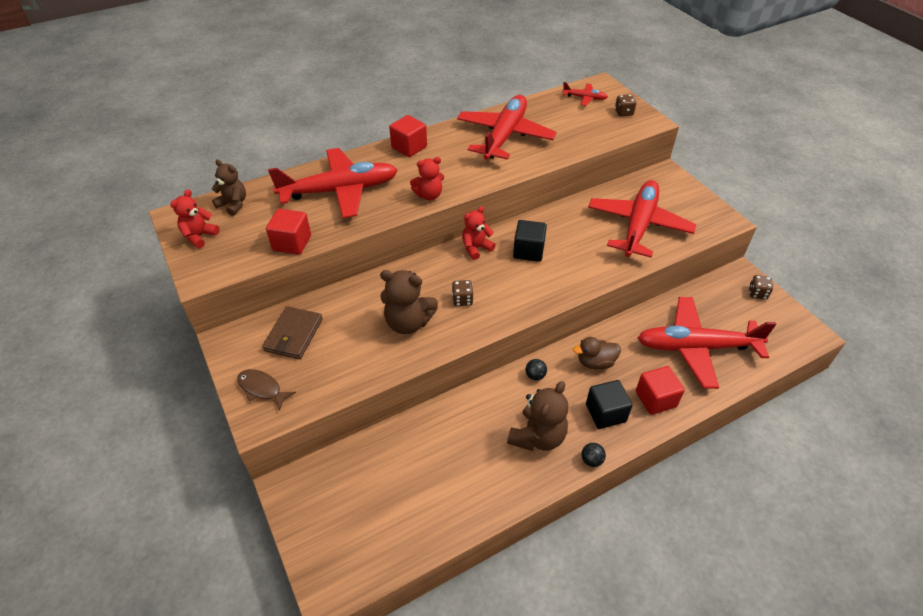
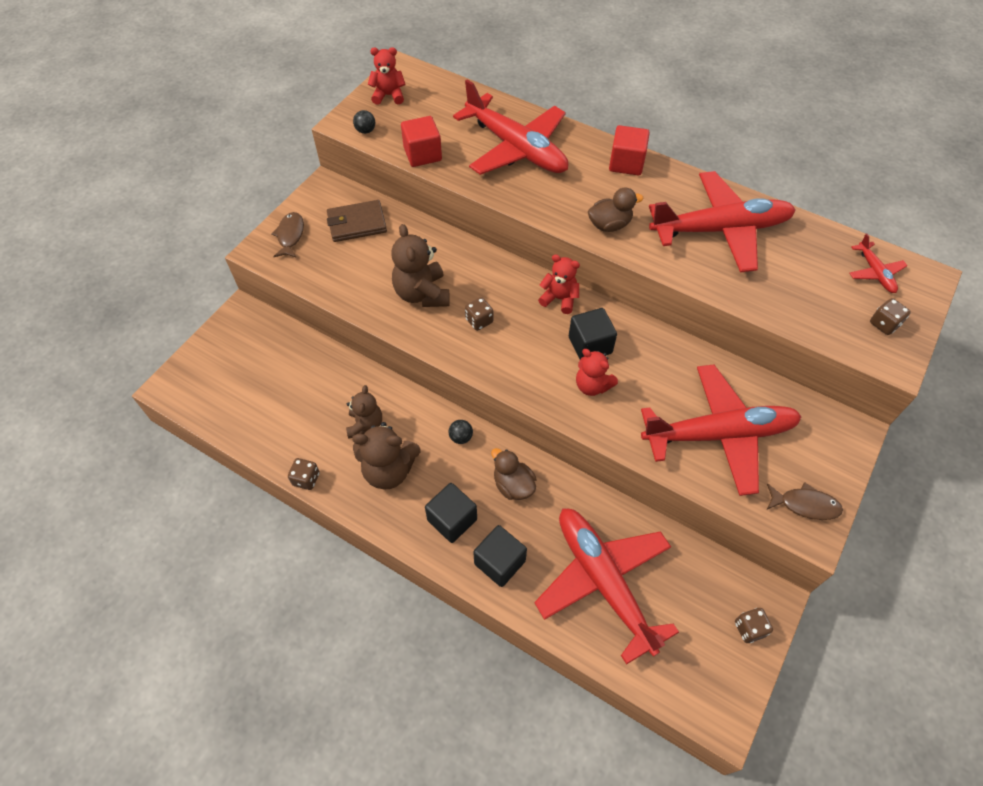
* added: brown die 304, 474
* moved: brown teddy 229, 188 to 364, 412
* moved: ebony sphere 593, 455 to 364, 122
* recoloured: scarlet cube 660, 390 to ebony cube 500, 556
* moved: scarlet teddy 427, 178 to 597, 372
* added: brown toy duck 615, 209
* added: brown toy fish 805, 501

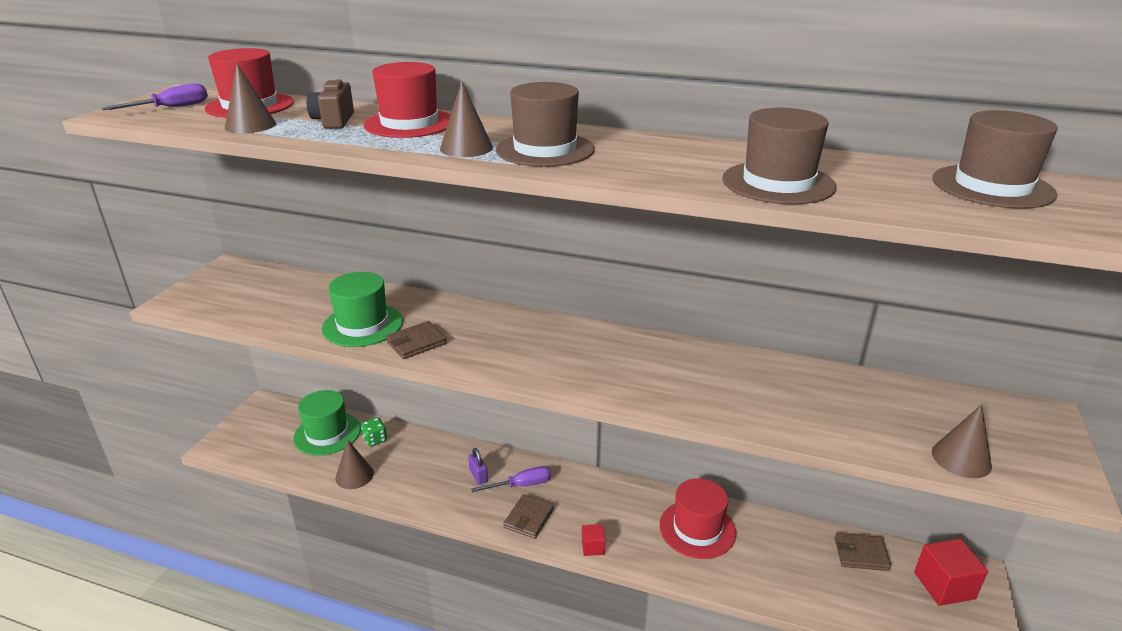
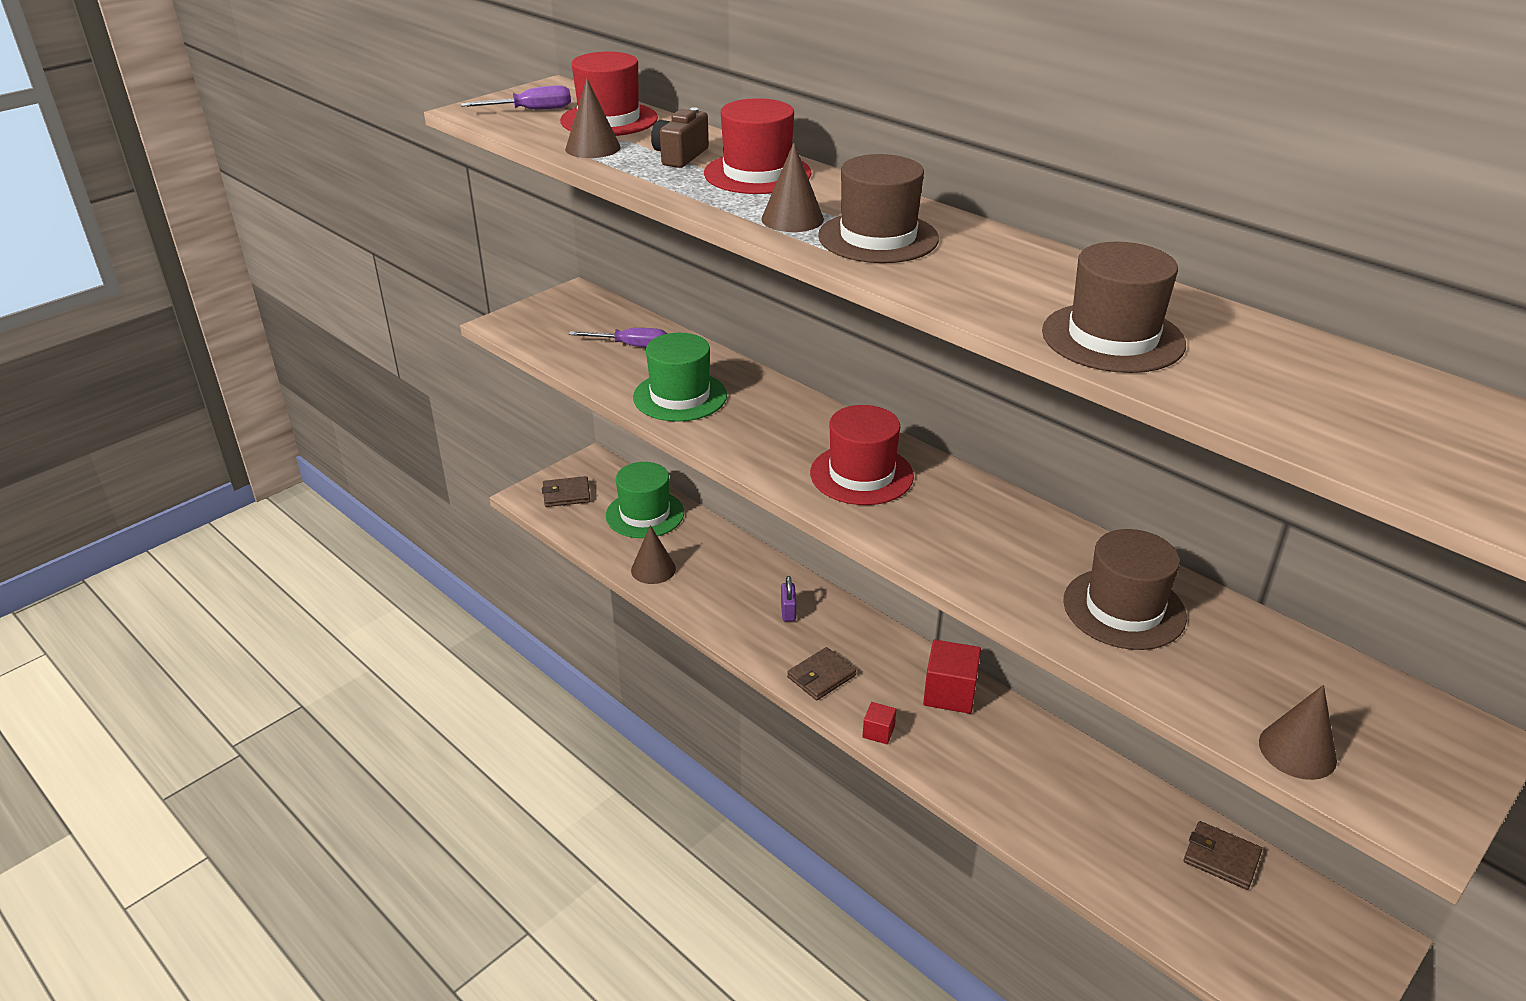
* moved: brown card wallet 416, 340 to 566, 491
* moved: purple hand screwdriver 511, 479 to 618, 337
* moved: scarlet tall hat 697, 518 to 862, 455
* moved: scarlet cube 951, 572 to 952, 676
* moved: brown tall hat 995, 159 to 1125, 589
* removed: emerald die 374, 432

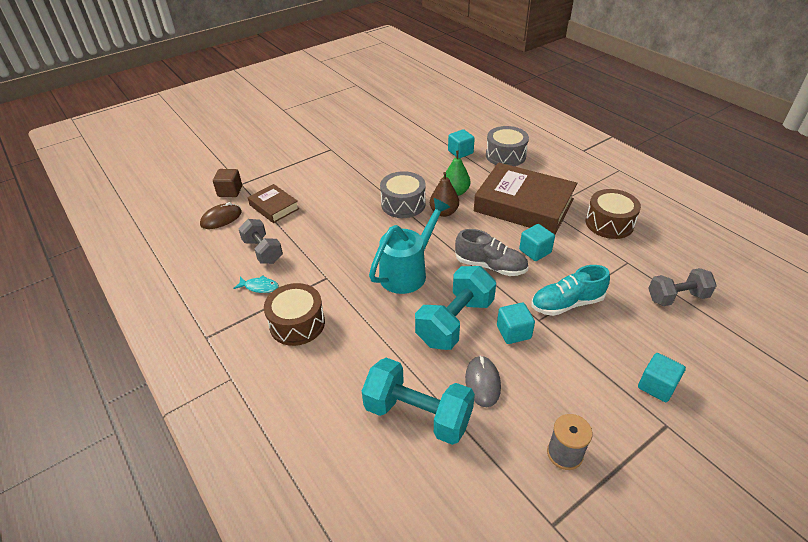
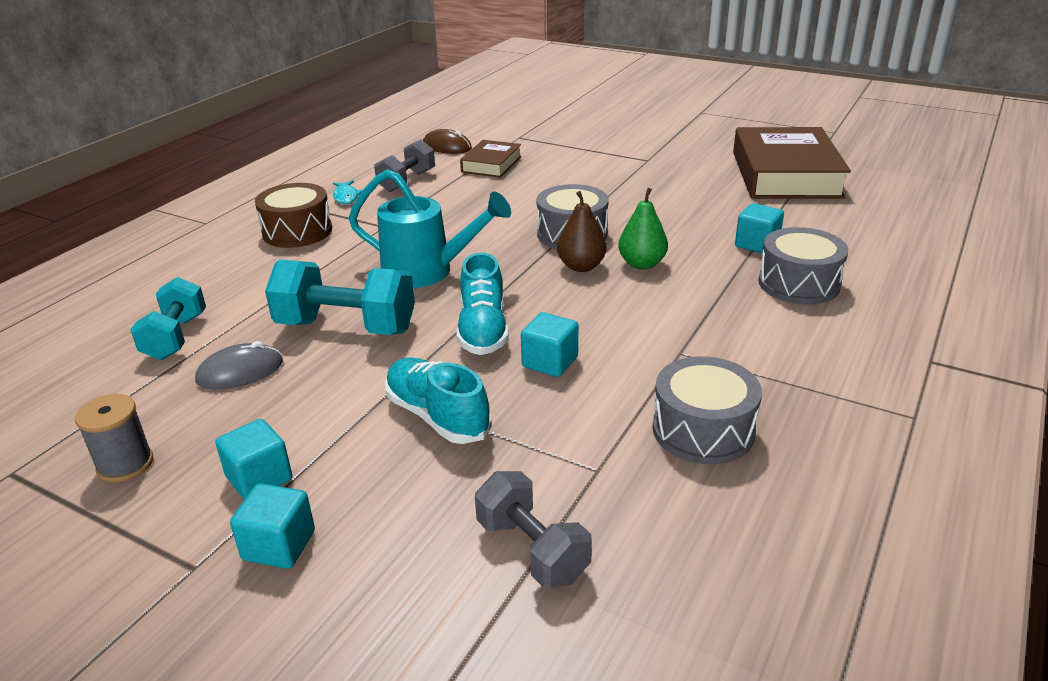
* resized: teal dumbbell 418, 401 = 168, 318 x0.66
* moved: teal cube 516, 323 to 253, 459
* recoloured: grey shoe 492, 252 to teal shoe 483, 304
* recoloured: brown toy drum 613, 214 to grey toy drum 707, 410
* moved: brown hardcover 525, 198 to 792, 163
* removed: brown cube 227, 183

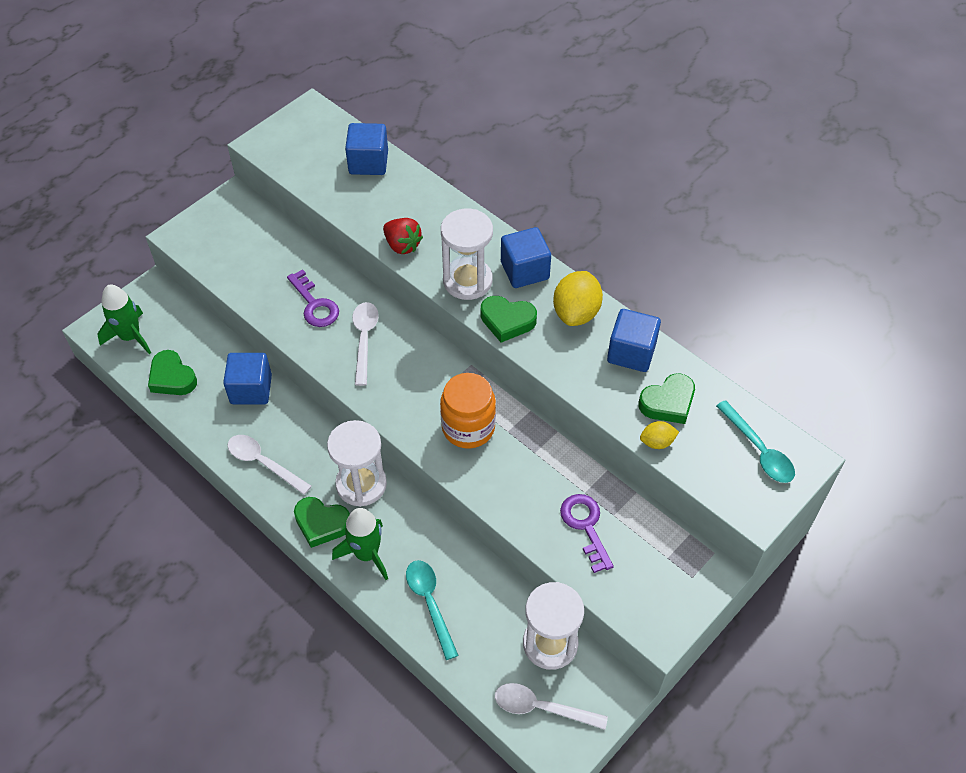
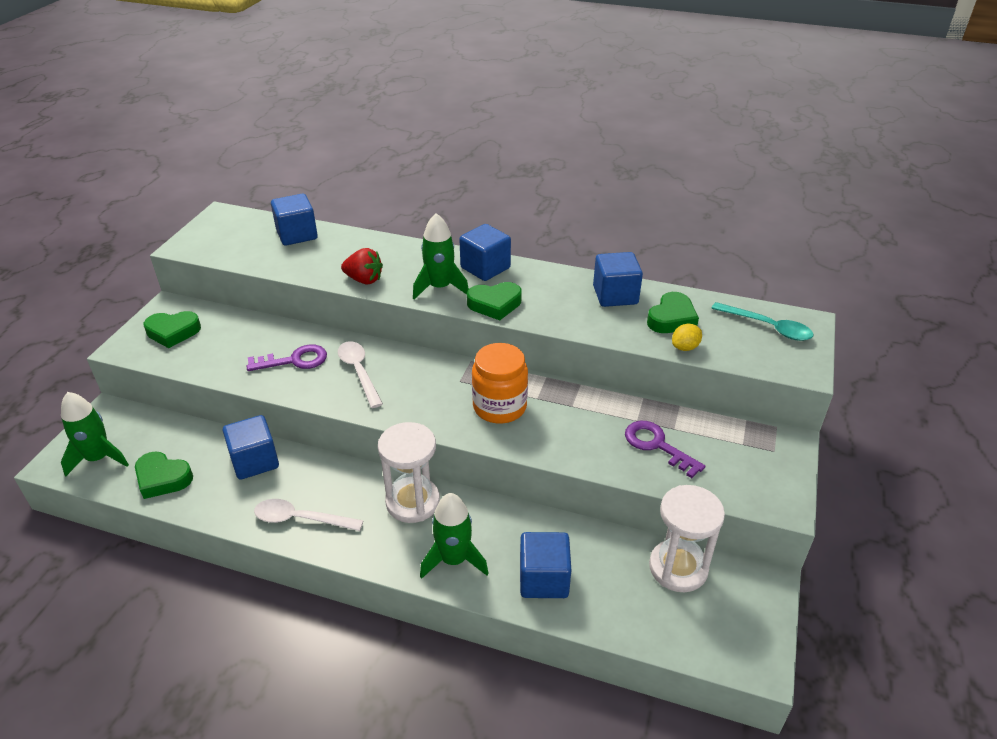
* moved: emerald heart shape 322, 522 to 172, 329
* turned: purple key 313, 298 = 287, 357 45 degrees counterclockwise
* replaced: pure white sandglass 467, 254 to emerald toy rocket 441, 256
* replaced: teal tablespoon 432, 610 to cobalt cube 545, 565
* removed: pure white tablespoon 551, 706
* removed: yellow toy lemon 578, 298

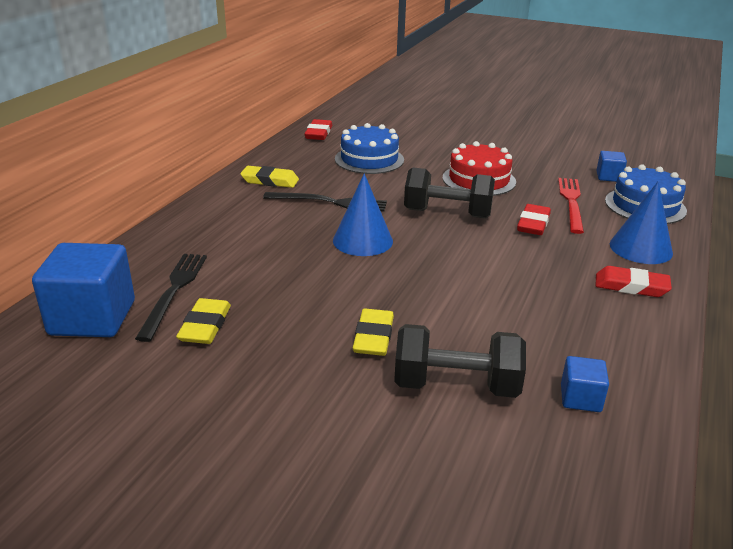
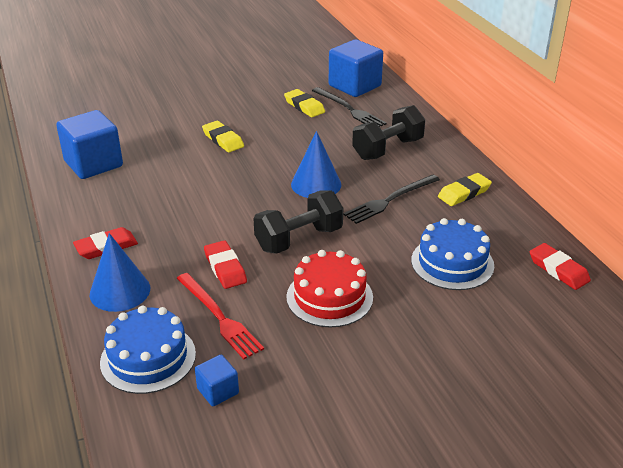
* resized: cobalt cube 585, 384 = 89, 144 x2.04
* moved: ebony dumbbell 460, 361 to 389, 132

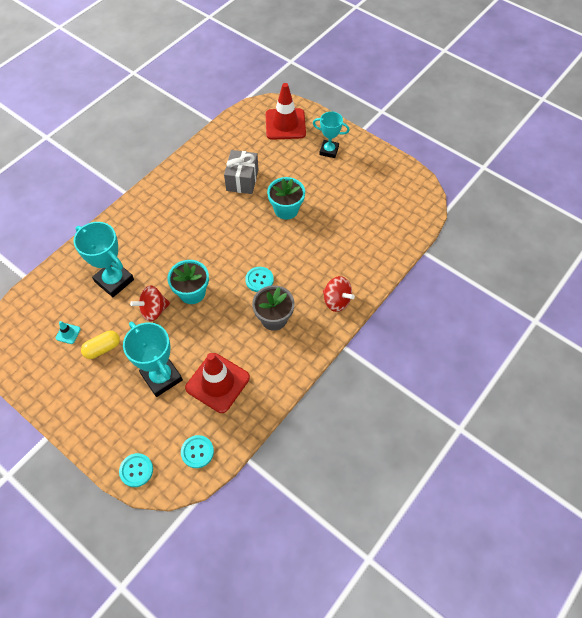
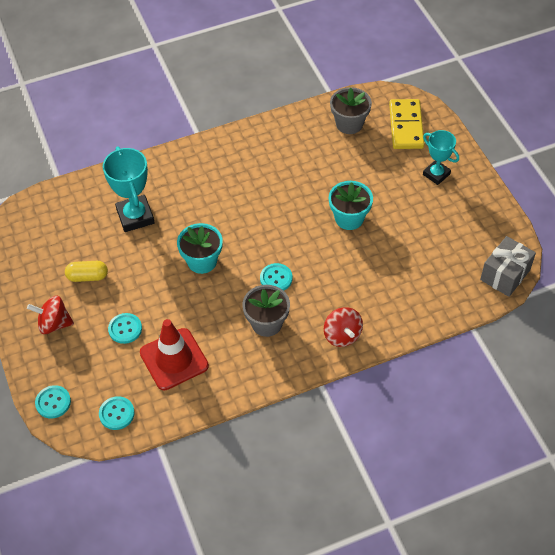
* moved: scarlet whirligig 150, 303 to 50, 315
* replaced: teal trophy 153, 359 to teal sewing button 125, 328
* added: grey plant pot 351, 110
* replaced: scarlet traffic cone 286, 111 to yellow domino 406, 124
* moved: grey present 241, 172 to 508, 266
* removed: teal traffic cone 68, 332

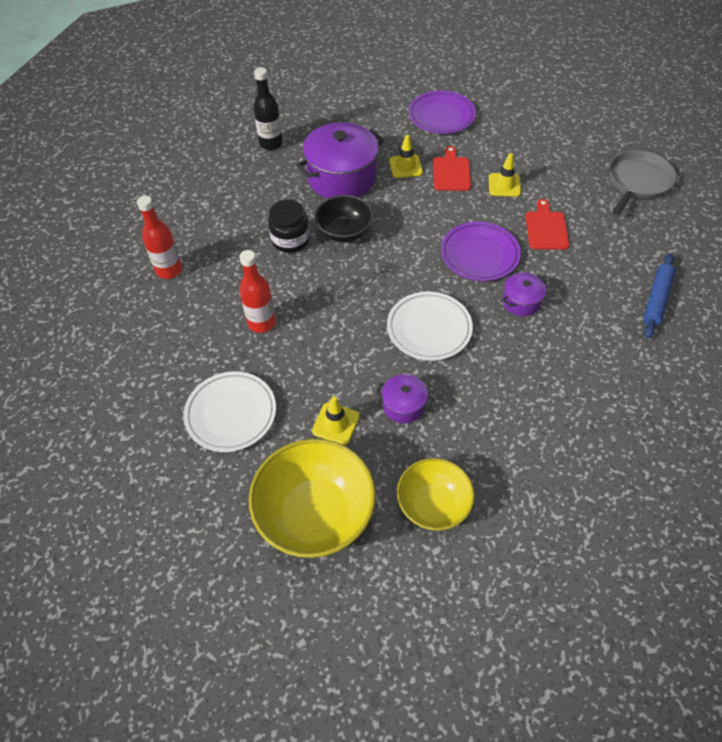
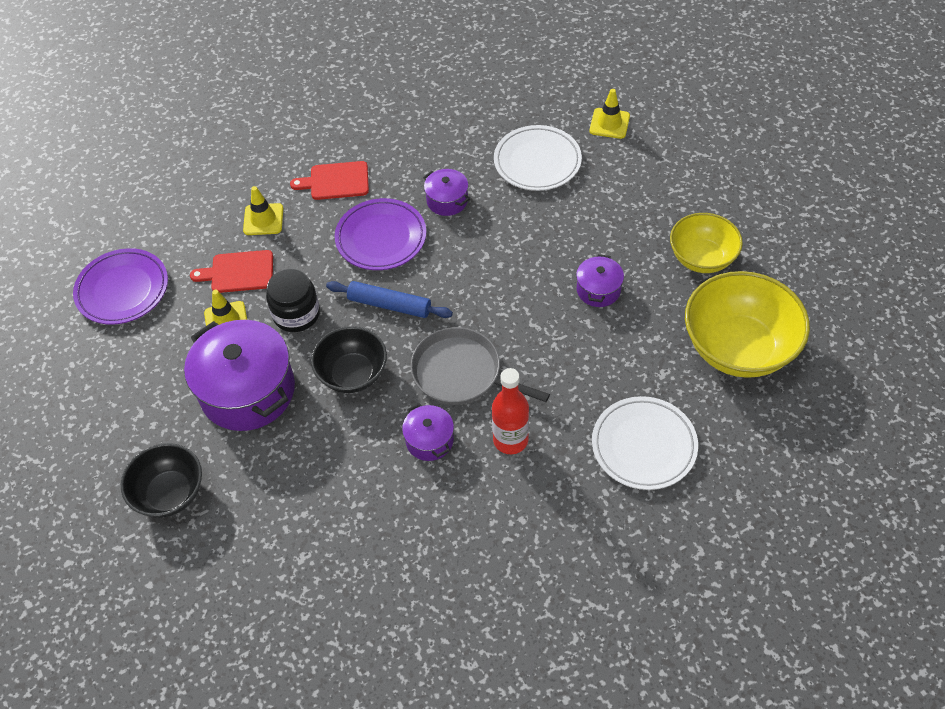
* replaced: ebony flask 268, 108 to ebony bowl 161, 480
* moved: ebony preserve jar 289, 226 to 293, 300
* moved: cobalt rolling pin 659, 296 to 389, 299
* added: purple cooking pot 428, 432
* moved: grey skillet 643, 183 to 480, 366
* moved: pure white dinner plate 430, 326 to 538, 158
* moved: yellow traffic cone 336, 421 to 610, 114
* removed: scarlet flask 159, 237

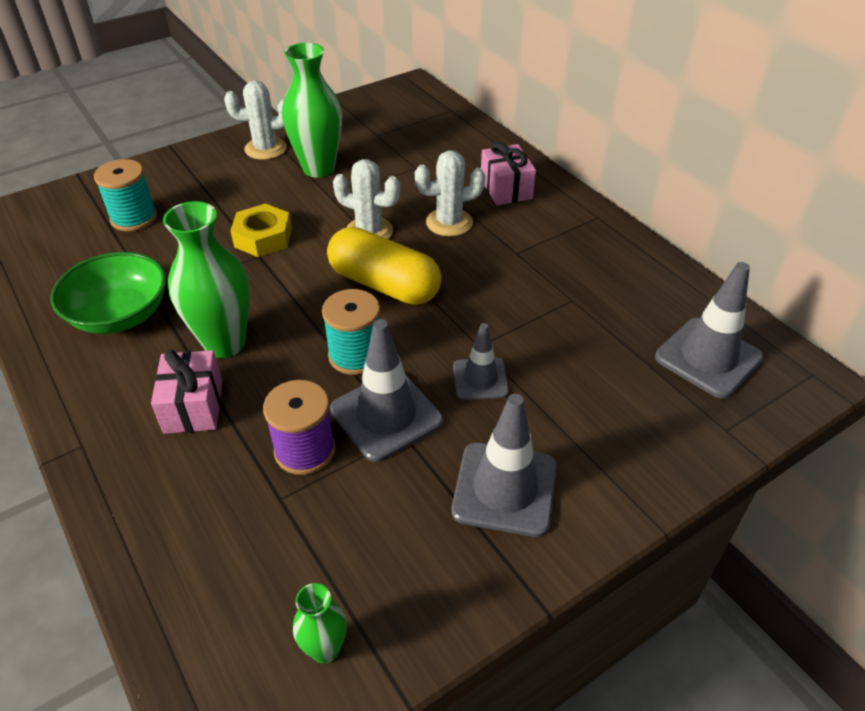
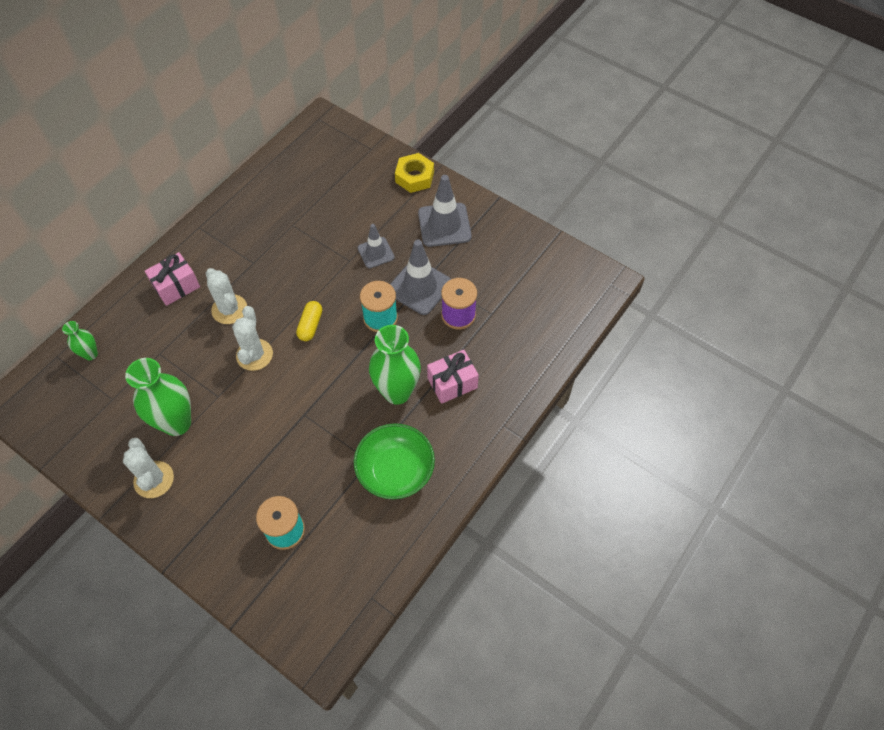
* moved: emerald flower vase 320, 623 to 80, 340
* resized: yellow pill shape 384, 266 = 309, 321 x0.51
* moved: yellow nut 261, 230 to 414, 173
* removed: grey traffic cone 709, 330

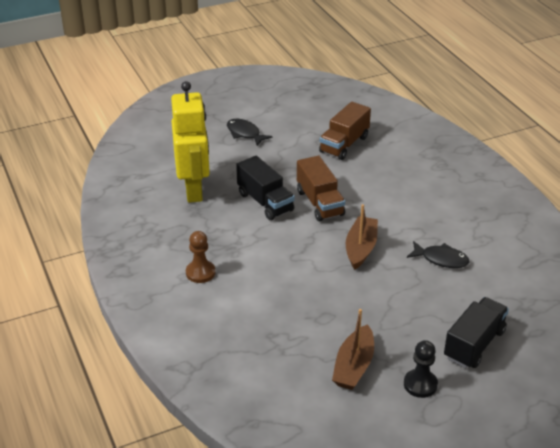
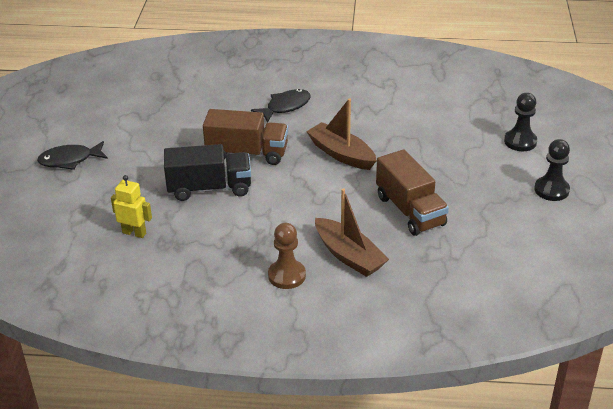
* resized: yellow robot 190, 142 = 131, 206 x0.43
* moved: ebony toy fish 438, 254 to 281, 106
* moved: brown boat 353, 349 to 352, 232
* moved: brown toy truck 345, 131 to 412, 192
* replaced: ebony toy truck 476, 332 to ebony pawn 520, 122

